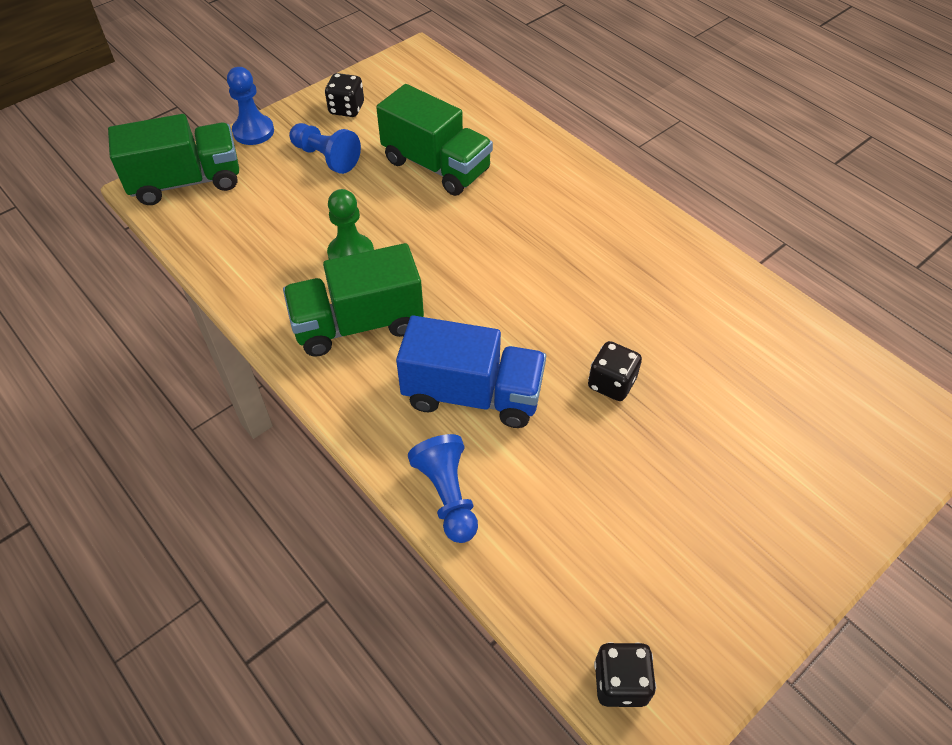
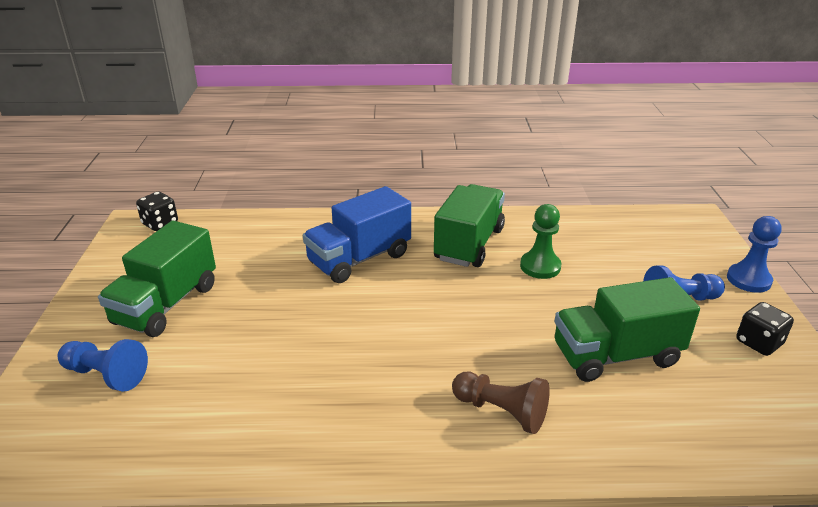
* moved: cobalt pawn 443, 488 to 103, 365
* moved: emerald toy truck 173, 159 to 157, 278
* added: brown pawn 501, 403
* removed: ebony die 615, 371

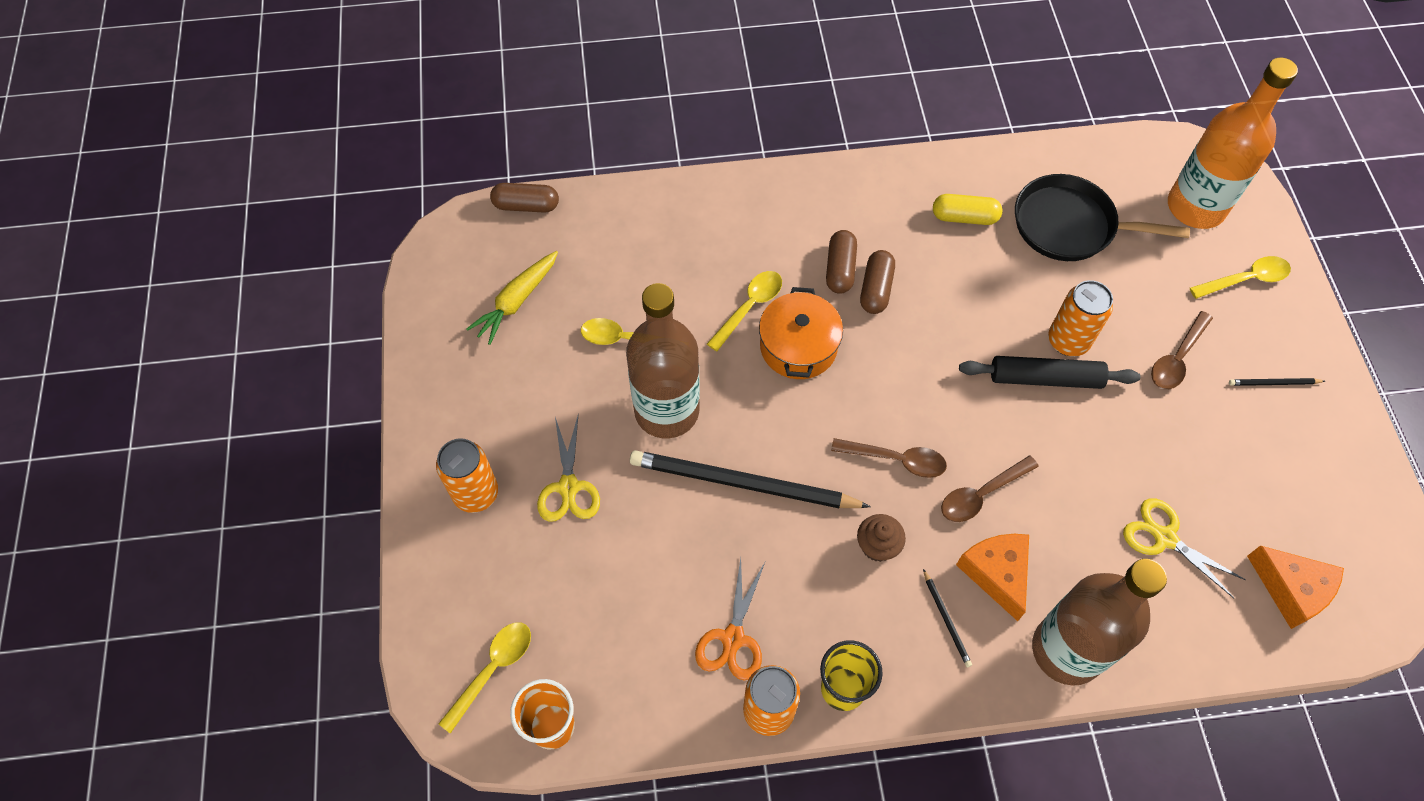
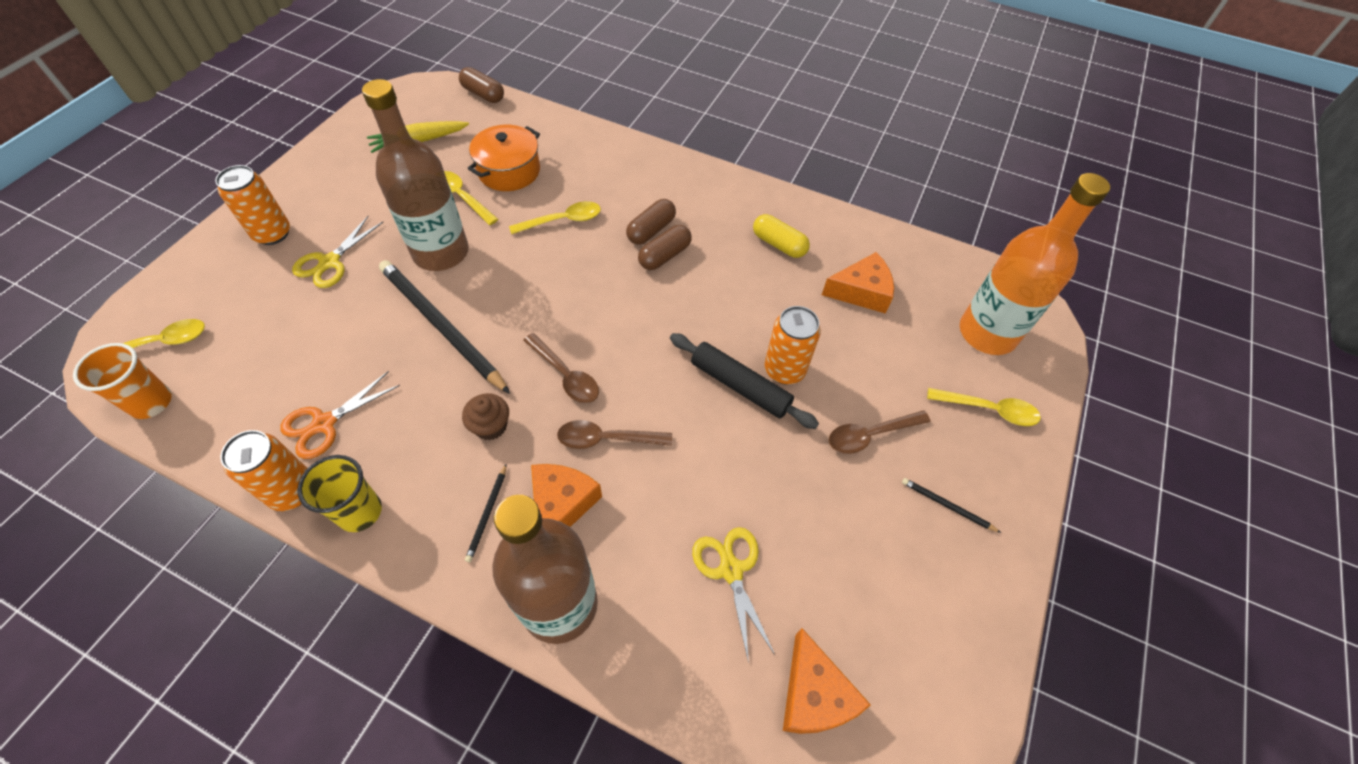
* moved: bright orange cooking pot 801, 333 to 504, 158
* replaced: ebony skillet 1102, 217 to bright orange cheese 858, 283

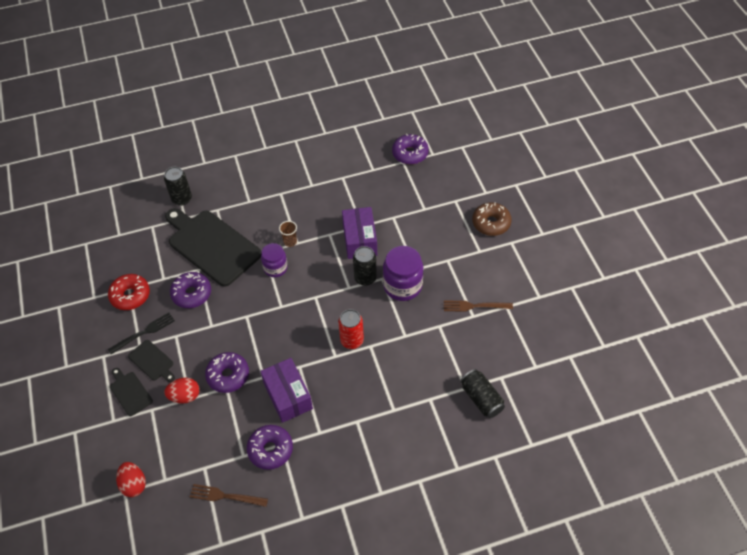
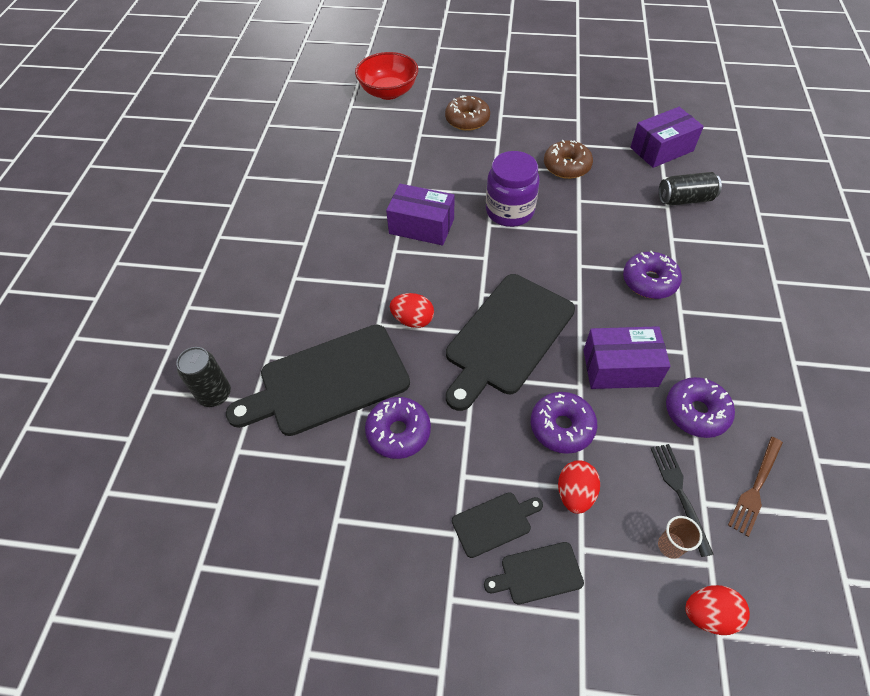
* added: scarlet bowl 386, 76
* replaced: purple preserve jar 274, 260 to scarlet toy egg 412, 310
* added: ebony bread board 510, 342
* replaced: brown dinner fork 478, 306 to brown doughnut 568, 159
* moved: purple doughnut 410, 149 to 652, 275
* added: purple box 667, 137
* moved: ebony dinner fork 141, 333 to 682, 500
* moved: brown beaker 288, 234 to 680, 537
* removed: scarlet doughnut 129, 292
* removed: scarlet tin 351, 329
* removed: ebony tin 365, 266

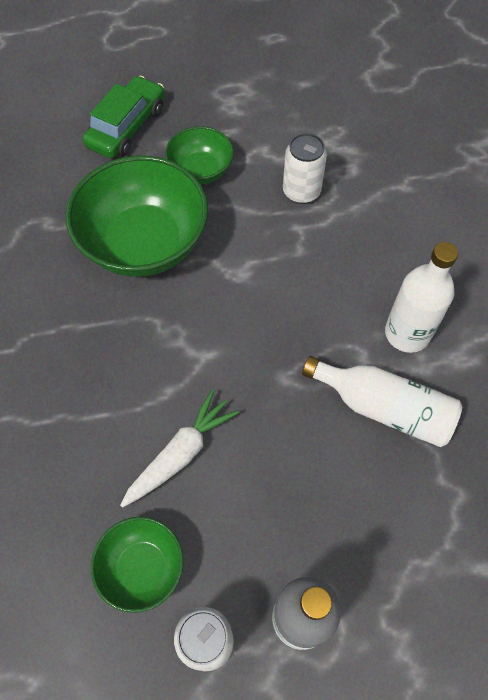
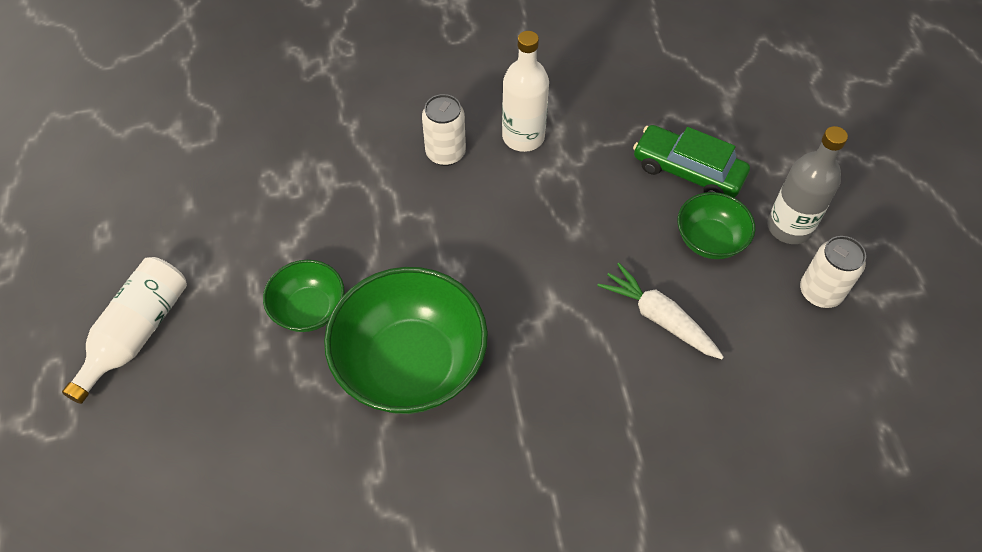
* moved: pure white flask 382, 401 to 124, 330
* moved: pure white tin 305, 168 to 444, 130
* moved: emerald car 123, 117 to 691, 161
* moved: emerald bowl 137, 564 to 716, 225

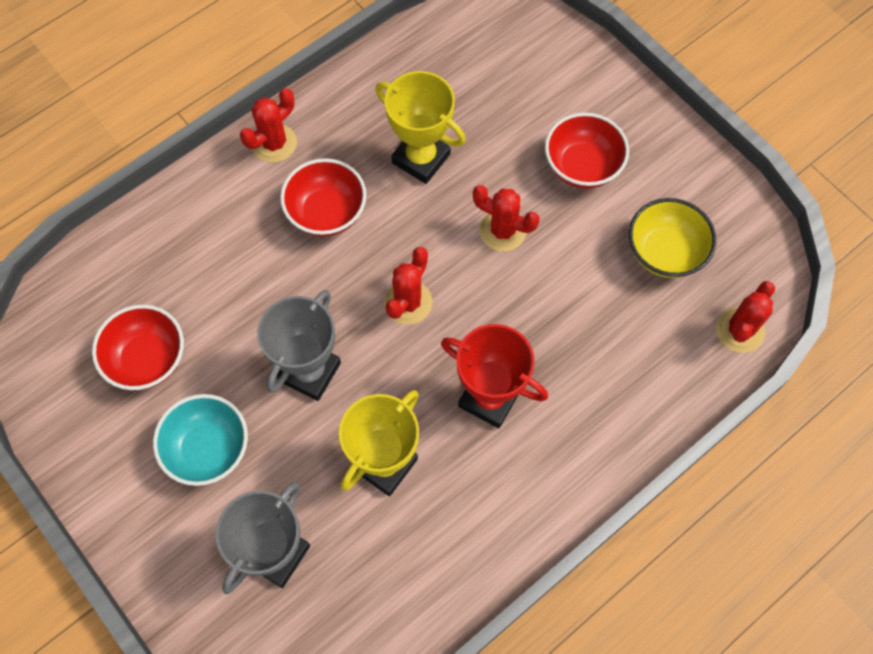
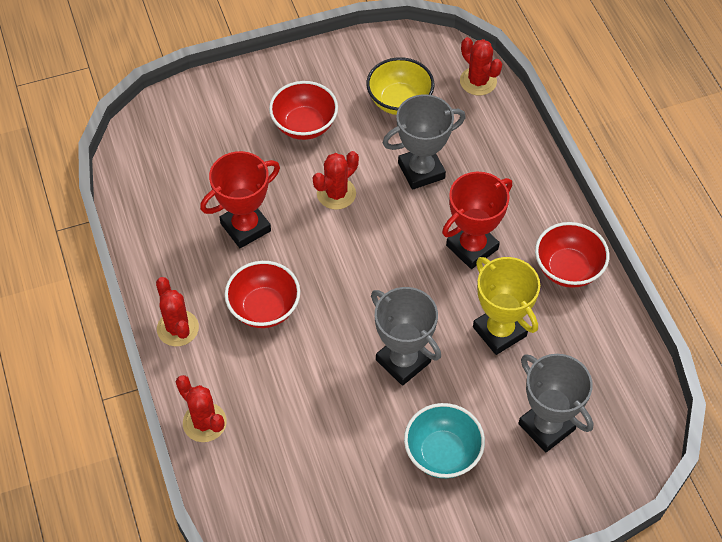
* moved: scarlet saguaro cactus 408, 286 to 201, 408
* recoloured: yellow trophy 420, 127 to scarlet trophy 240, 199
* added: grey trophy 424, 142
* moved: scarlet bowl 138, 347 to 572, 255

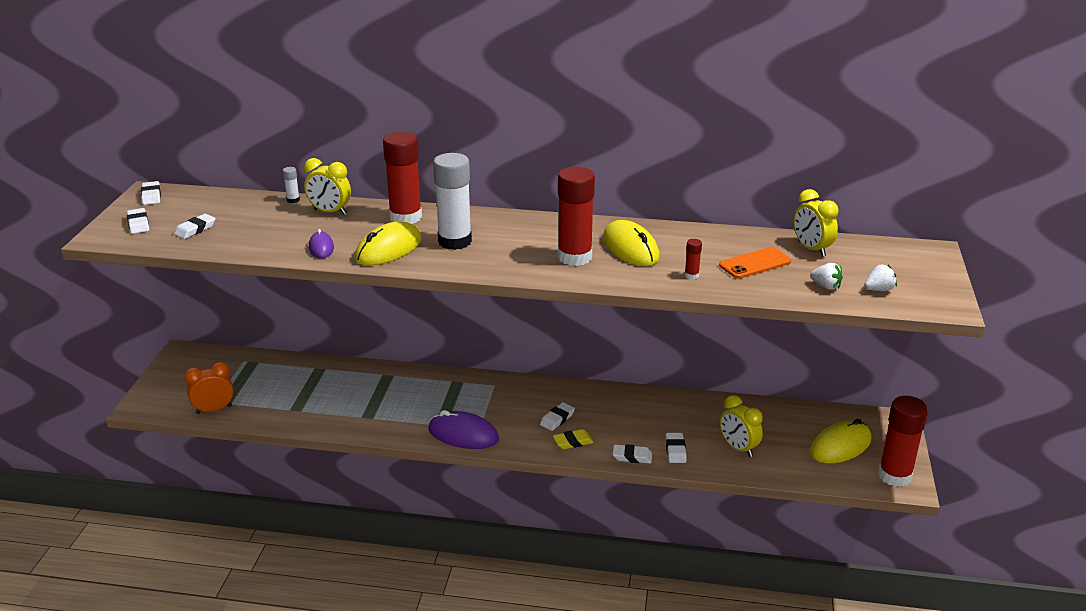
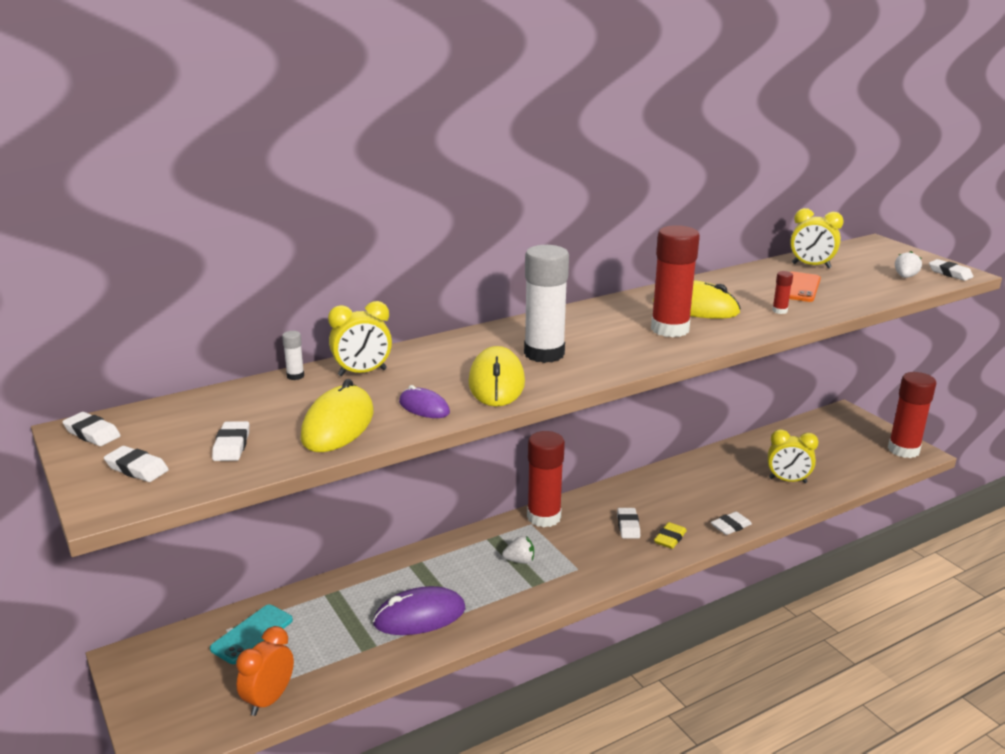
* added: teal phone 251, 634
* moved: yellow mouse 840, 441 to 337, 415
* moved: purple mouse 463, 429 to 419, 610
* moved: pure white berry 826, 276 to 518, 550
* moved: scarlet glue 402, 178 to 546, 479
* moved: pure white eraser 676, 448 to 951, 270

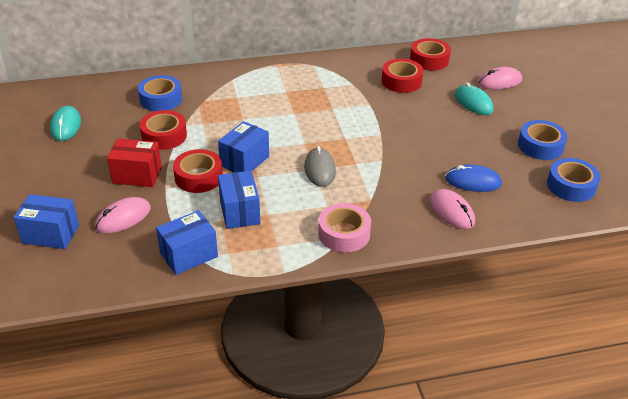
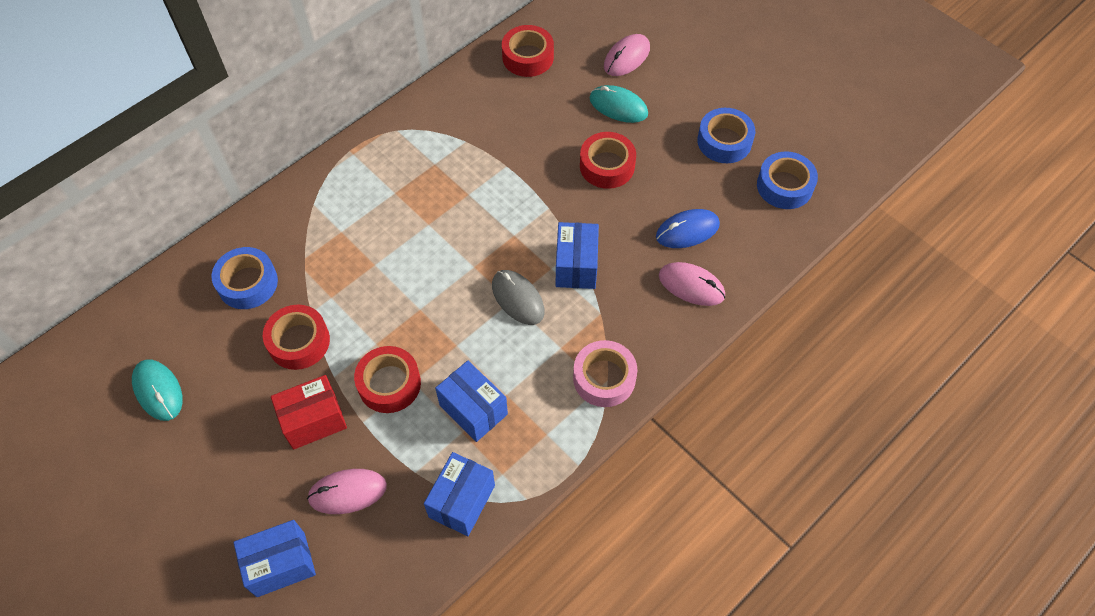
* turned: pink mouse 123, 215 = 347, 491 60 degrees clockwise
* moved: cobalt box 243, 146 to 577, 255
* moved: scarlet roll of tape 403, 76 to 608, 160

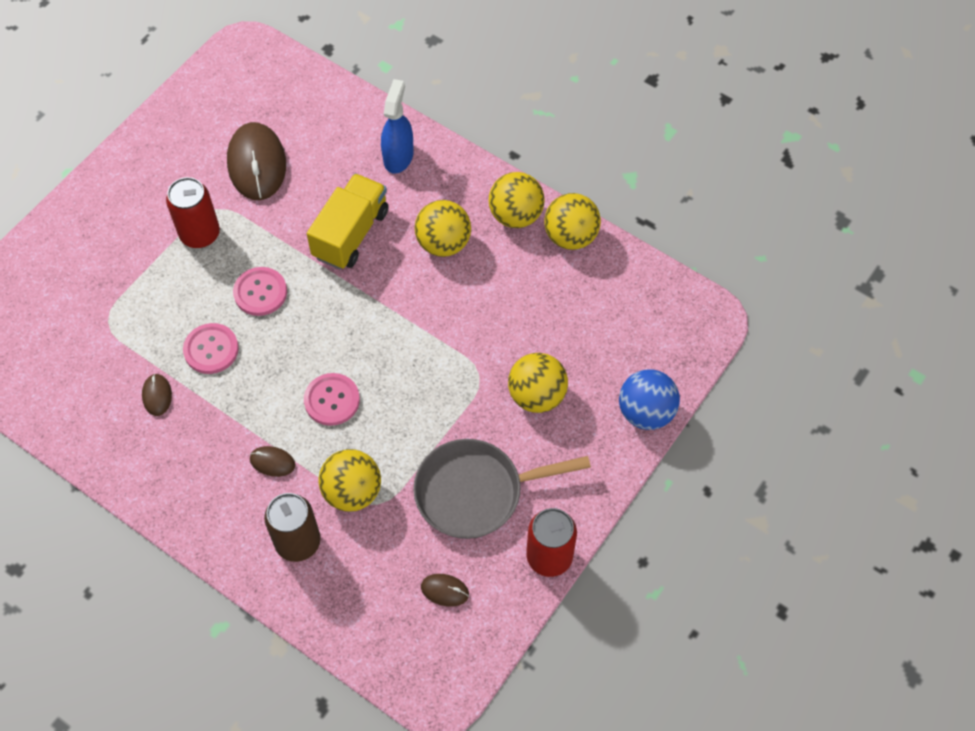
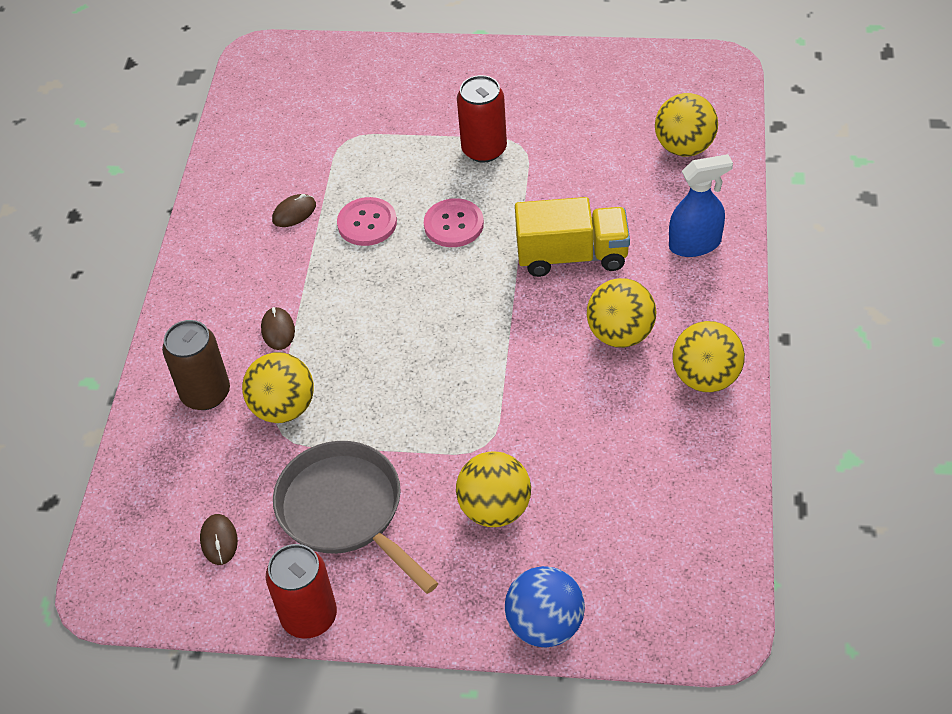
* moved: yellow sphere 572, 221 to 686, 125
* removed: brown mouse 256, 161
* removed: pink sewing button 332, 399

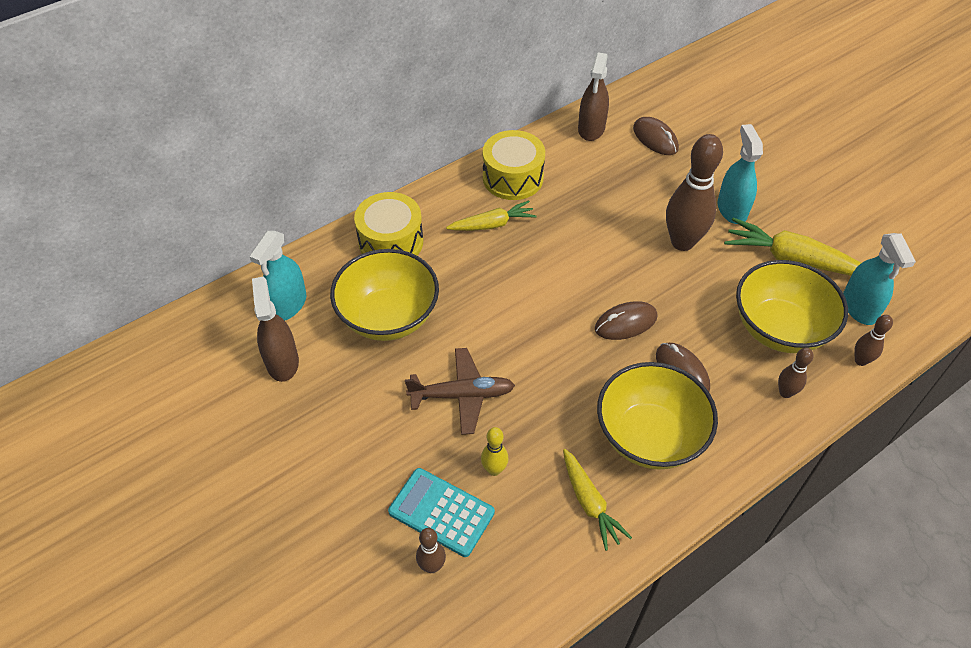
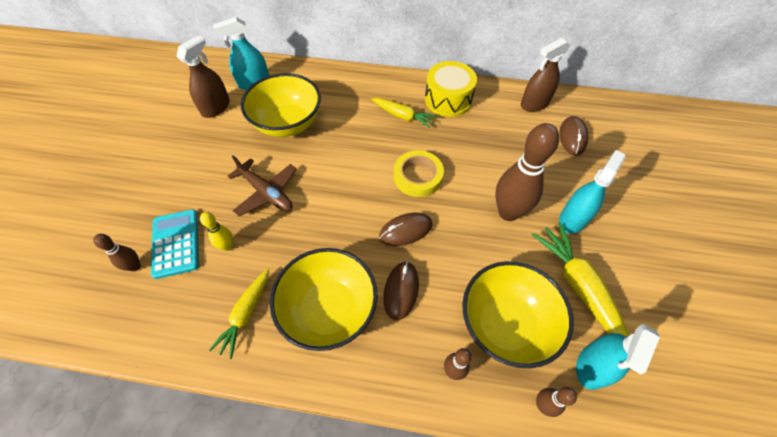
* turned: brown mouse 626, 320 = 406, 229 45 degrees counterclockwise
* added: yellow roll of tape 419, 173
* removed: yellow toy drum 388, 223

